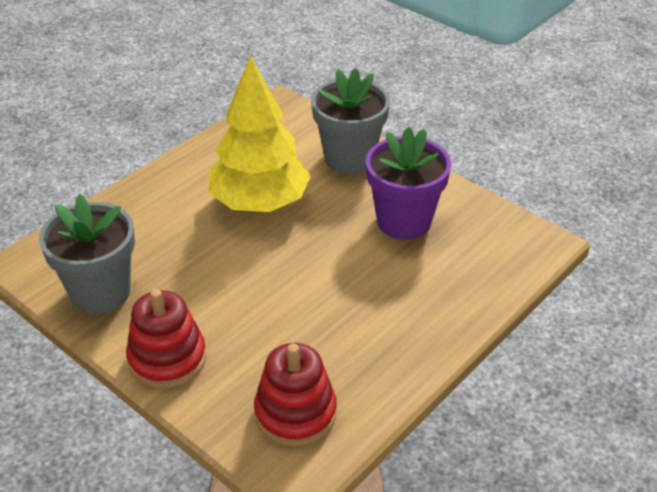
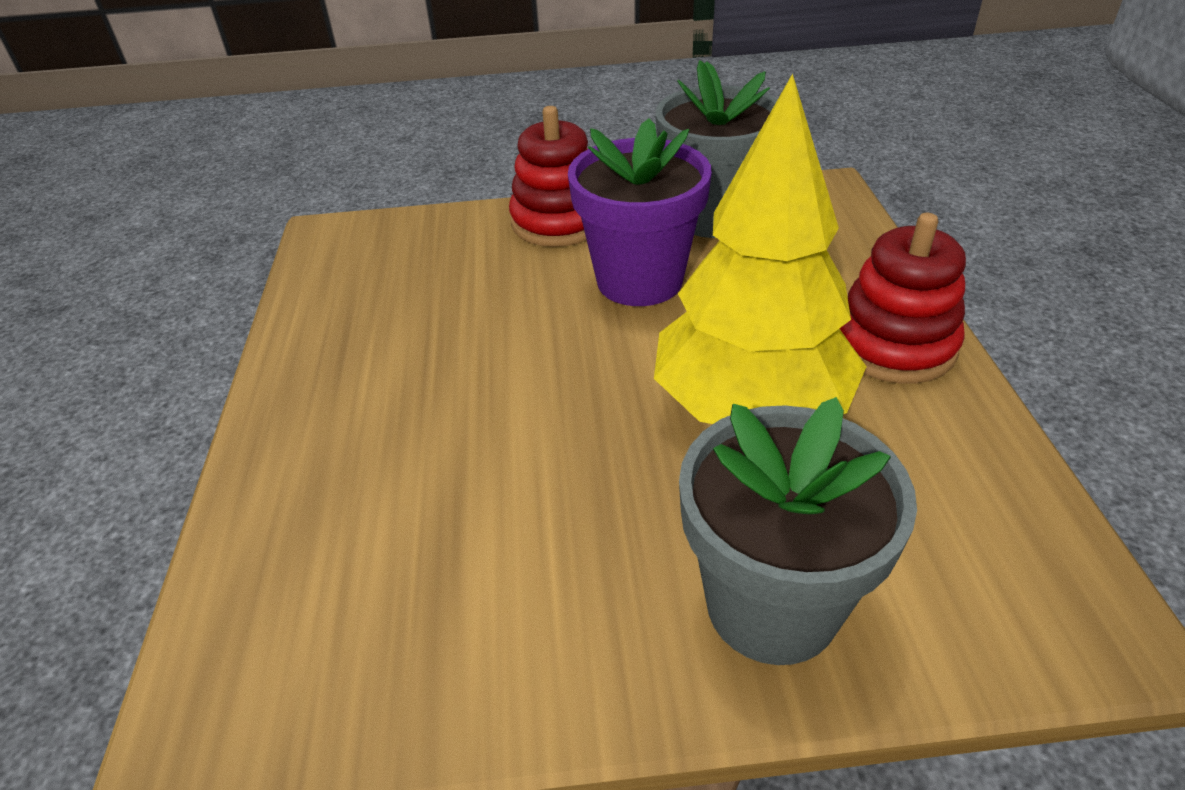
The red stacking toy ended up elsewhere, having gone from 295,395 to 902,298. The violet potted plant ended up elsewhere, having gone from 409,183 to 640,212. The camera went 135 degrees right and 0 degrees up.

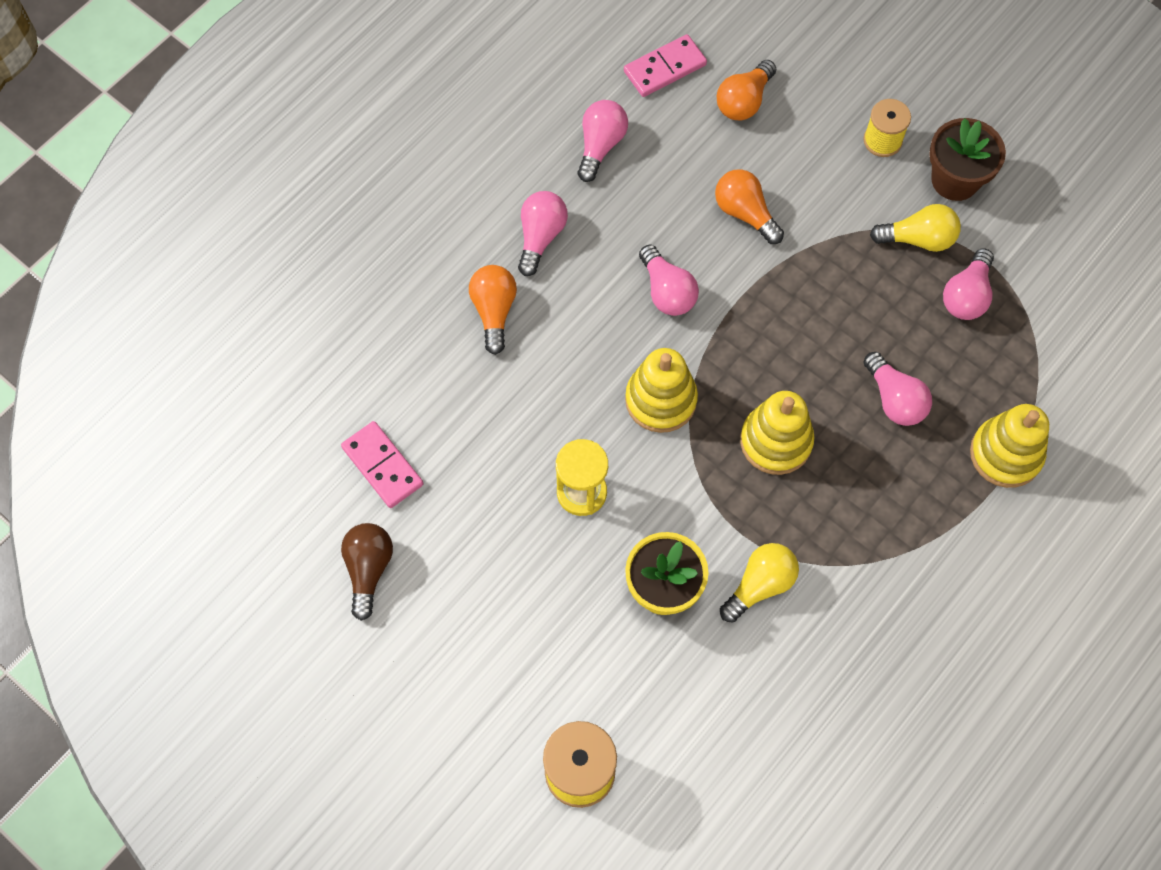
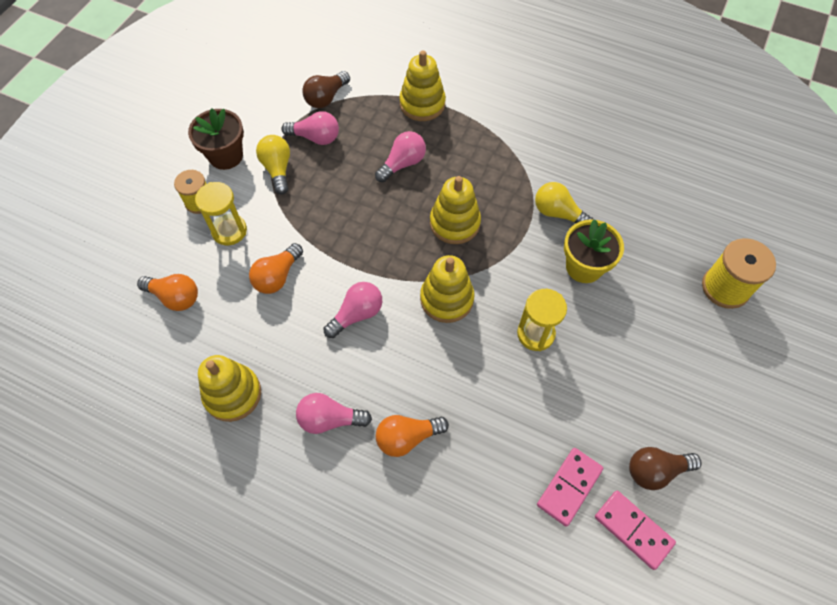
Where the rosy lightbulb stood at 603,141, the golden stacking toy came to stand at 229,388. The rosy domino ended up elsewhere, having gone from 665,65 to 635,530. The second view gained the golden sandglass at 221,214. The second view gained the dark brown lightbulb at 326,89. The camera went 105 degrees left and 5 degrees down.

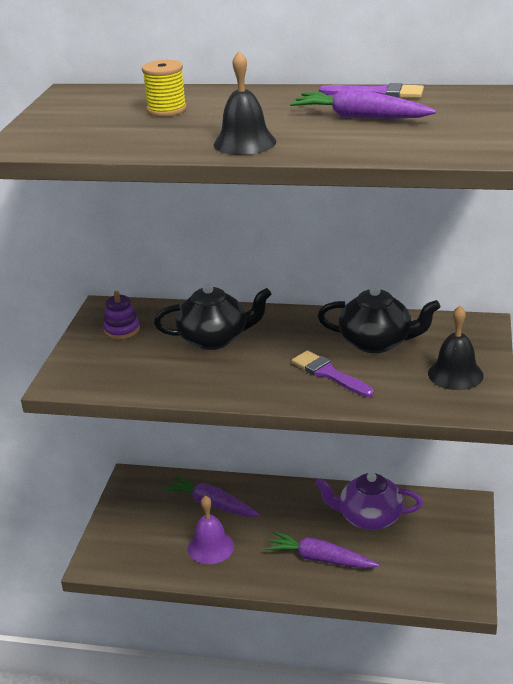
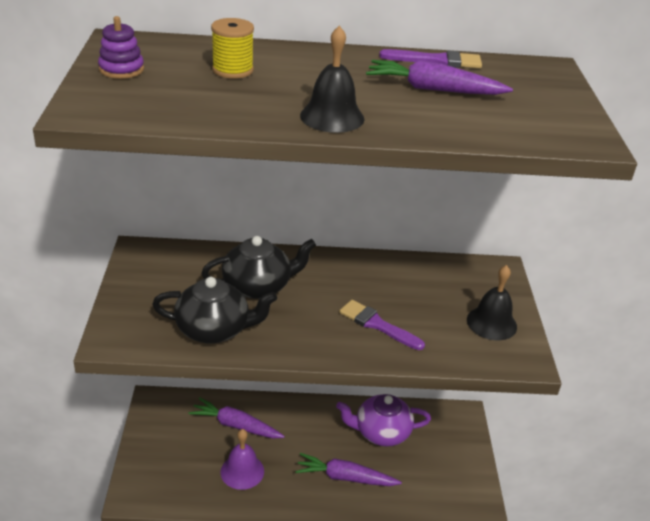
The violet stacking toy ended up elsewhere, having gone from 121,315 to 121,47. The black tea pot ended up elsewhere, having gone from 379,319 to 214,310. The camera went 15 degrees left and 5 degrees up.

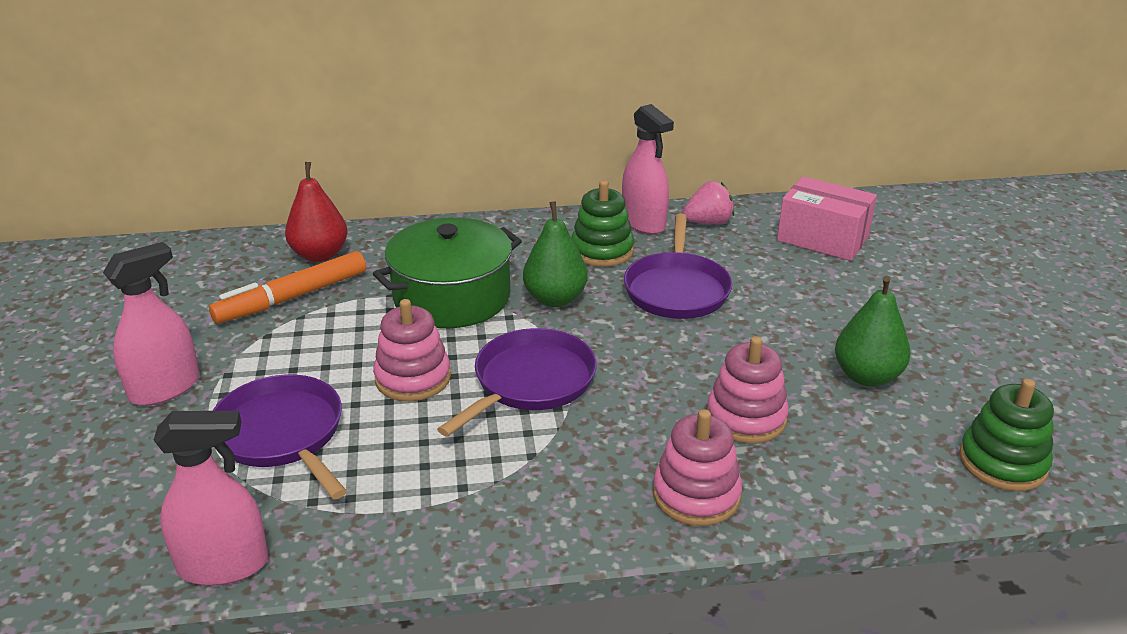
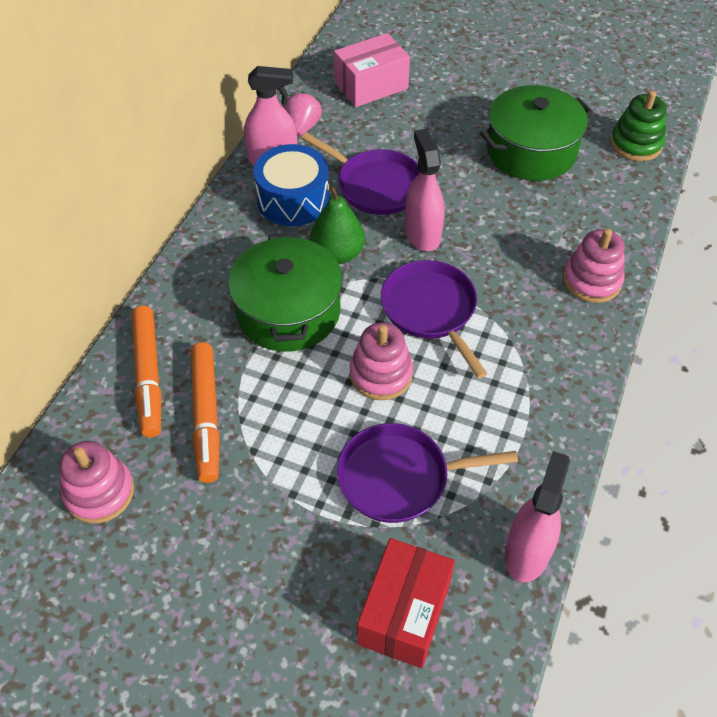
The rosy spray bottle ended up elsewhere, having gone from 151,324 to 425,190. Where the red pear fruit stood at 316,212, the orange felt pen came to stand at 146,371. Where the emerald stacking toy stood at 603,223, the royal blue snare drum came to stand at 291,185. The rosy stacking toy ended up elsewhere, having gone from 748,390 to 97,482. Where the emerald pear fruit stood at 873,331, the emerald cooking pot came to stand at 536,133. The second view gained the red box at 406,603. The camera went 60 degrees left and 20 degrees up.

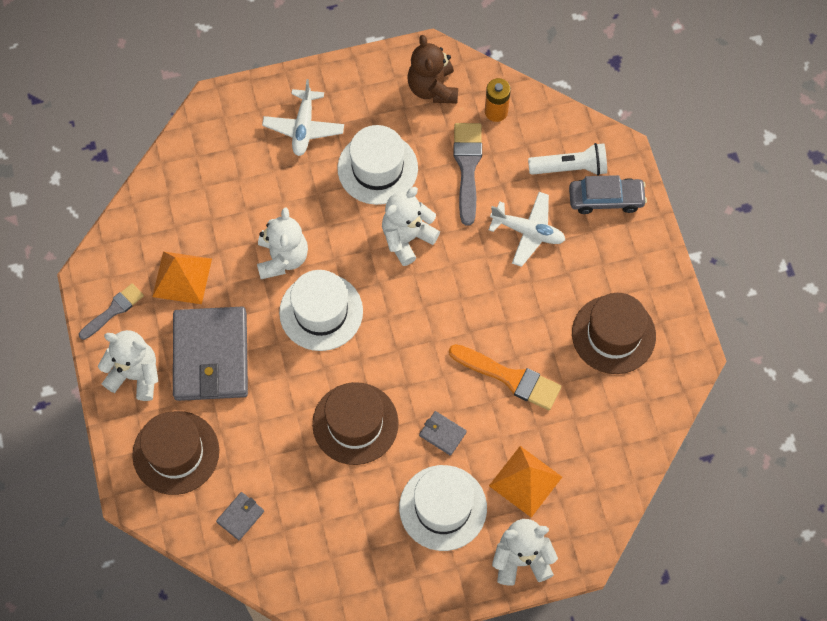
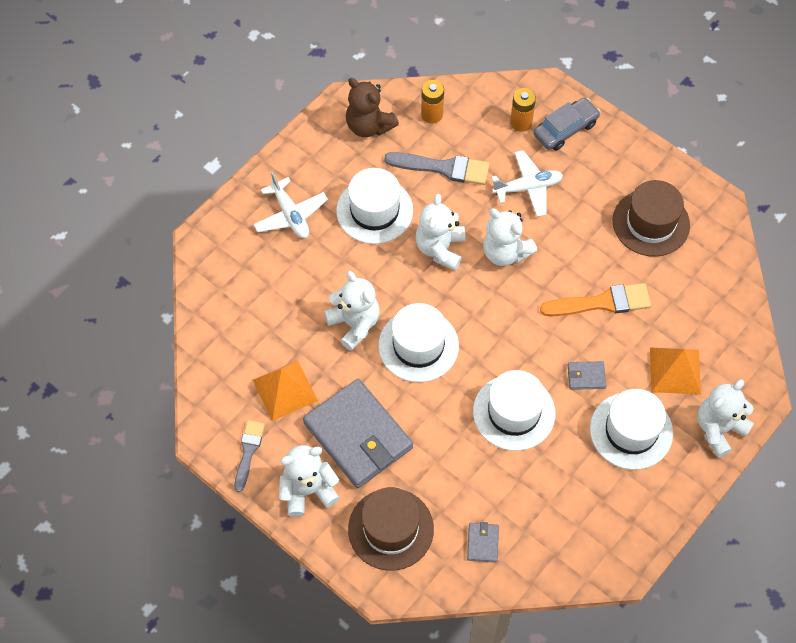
What was the dark brown hat at 355,423 turned into the pure white hat at 514,410. The grey brush at 468,174 ended up facing another way, 135 degrees clockwise from before. Where the pure white pocket torch stood at 567,159, the orange battery came to stand at 523,110. The second view gained the pure white teddy bear at 510,237. The camera went 35 degrees left and 5 degrees down.

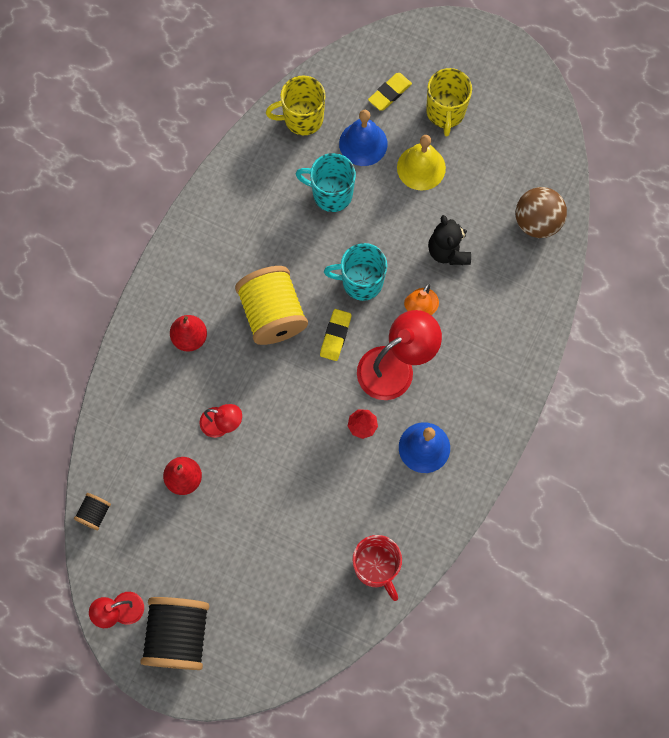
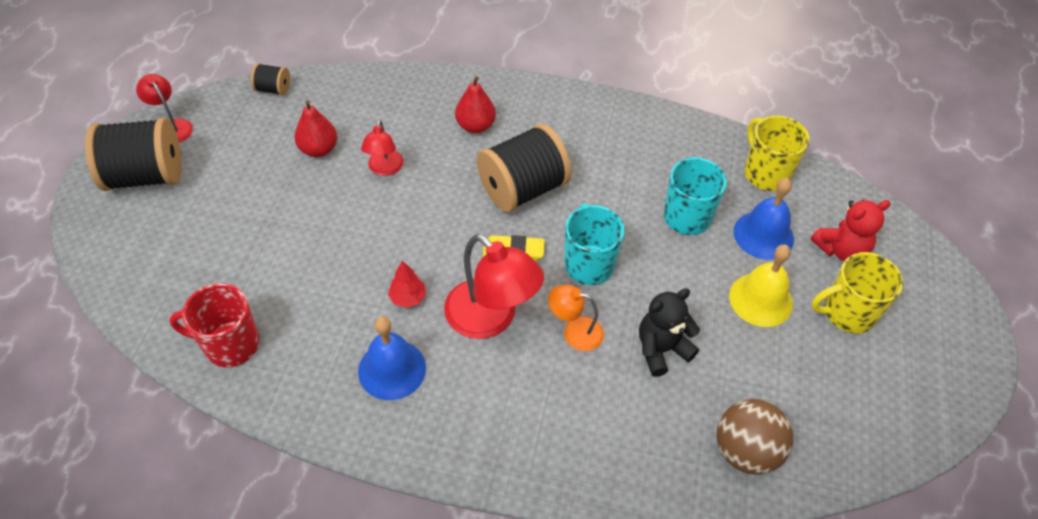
What was the golden bobbin at 271,305 turned into the black bobbin at 524,168. The red tea mug at 377,568 ended up facing another way, 45 degrees clockwise from before. Where the golden pencil eraser stood at 390,92, the red teddy bear came to stand at 851,230. The camera went 75 degrees right and 20 degrees down.

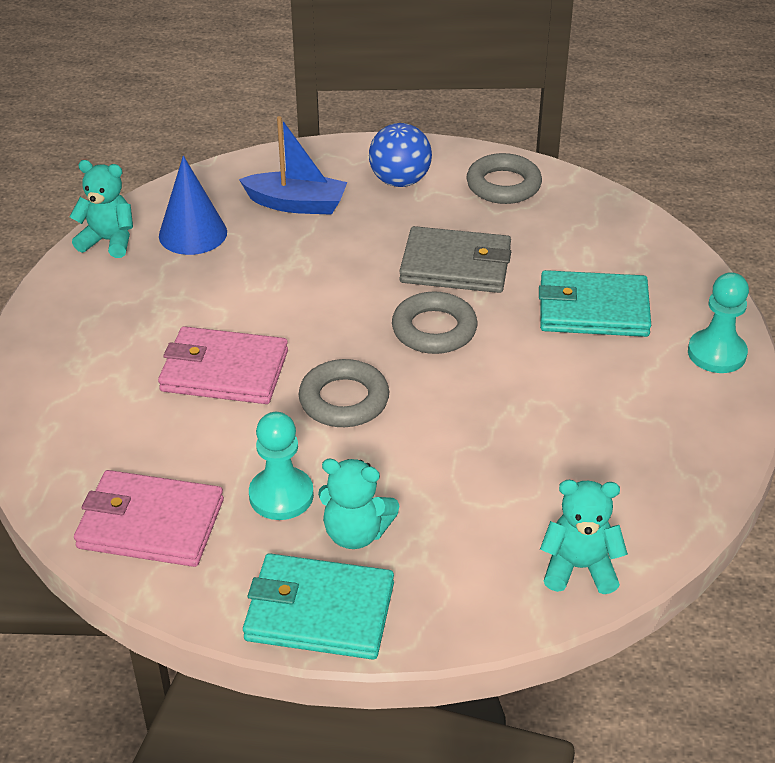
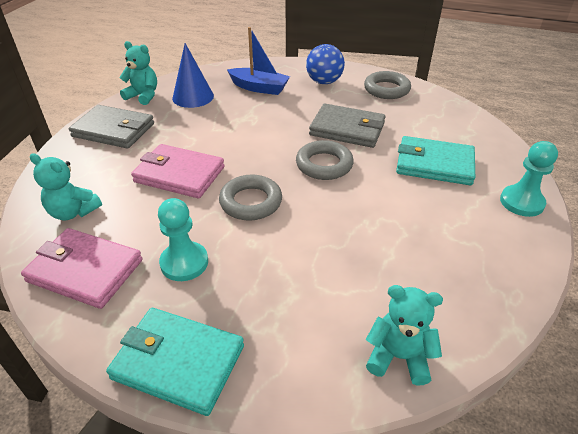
The turquoise teddy bear ended up elsewhere, having gone from 358,504 to 66,186. The second view gained the grey billfold at 111,127. The camera went 10 degrees right and 0 degrees up.

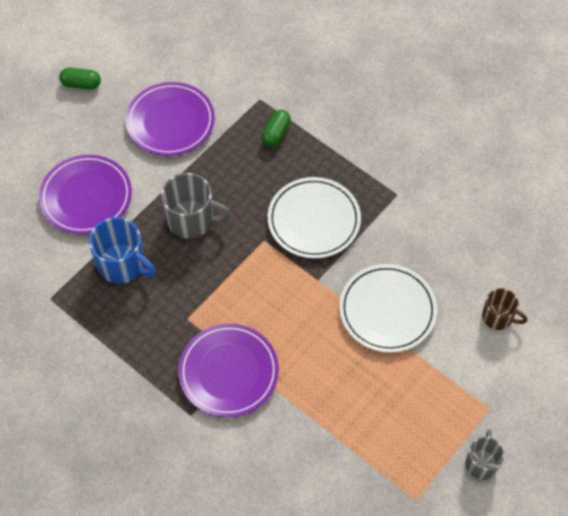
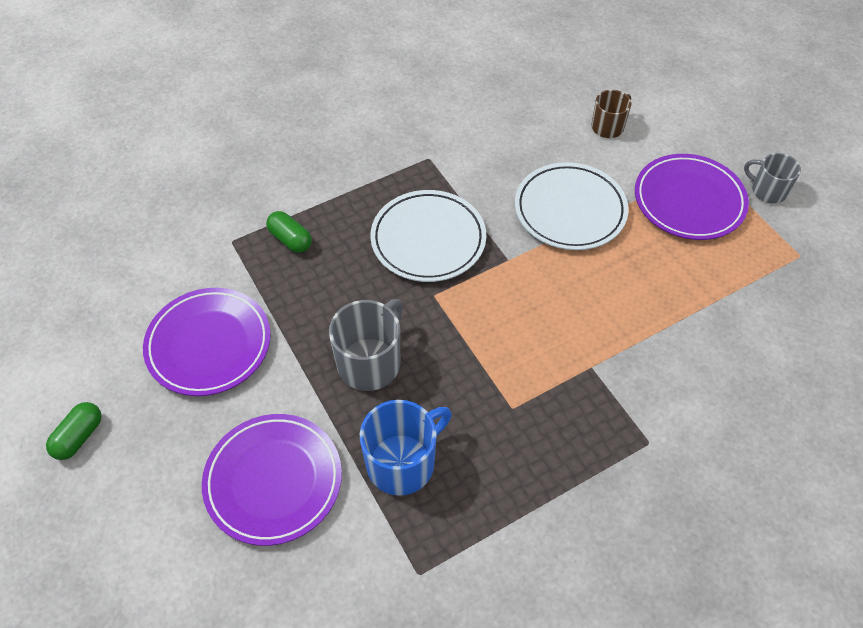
The violet dinner plate ended up elsewhere, having gone from 228,370 to 692,197. The camera went 70 degrees left and 5 degrees down.

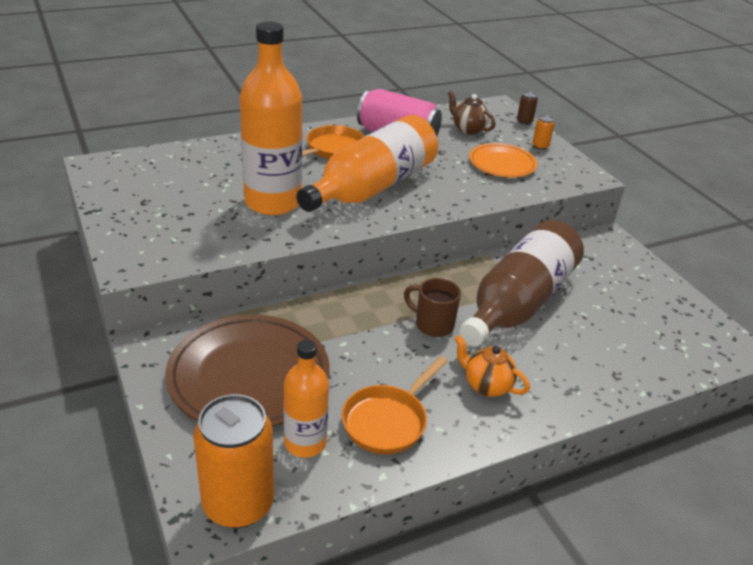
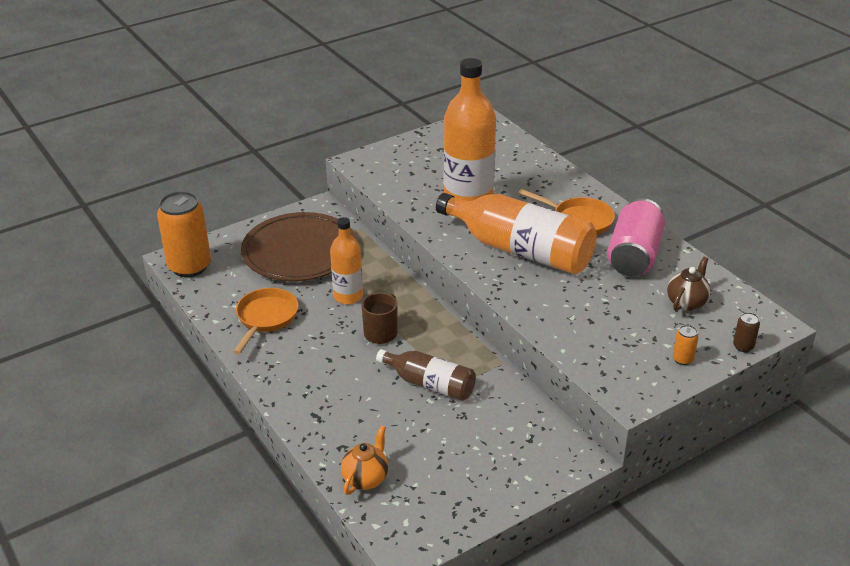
The orange bottle ended up elsewhere, having gone from 306,399 to 346,260. The orange pan at 395,405 ended up facing another way, 75 degrees clockwise from before. The orange tea pot ended up elsewhere, having gone from 492,366 to 364,460. The size of the dark brown bottle at 521,283 changed by a factor of 0.57. The second view lost the orange dinner plate at 503,160. The camera went 85 degrees right and 0 degrees up.

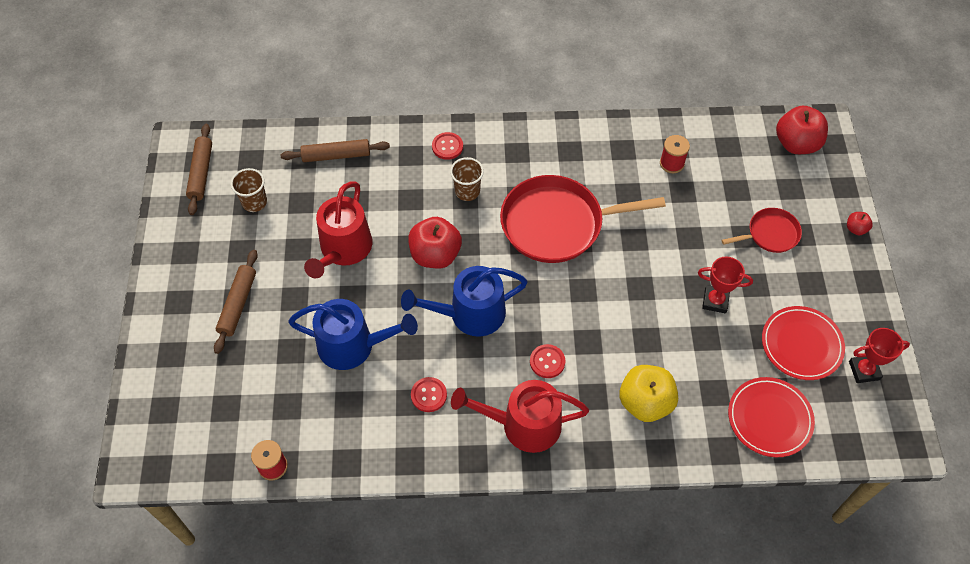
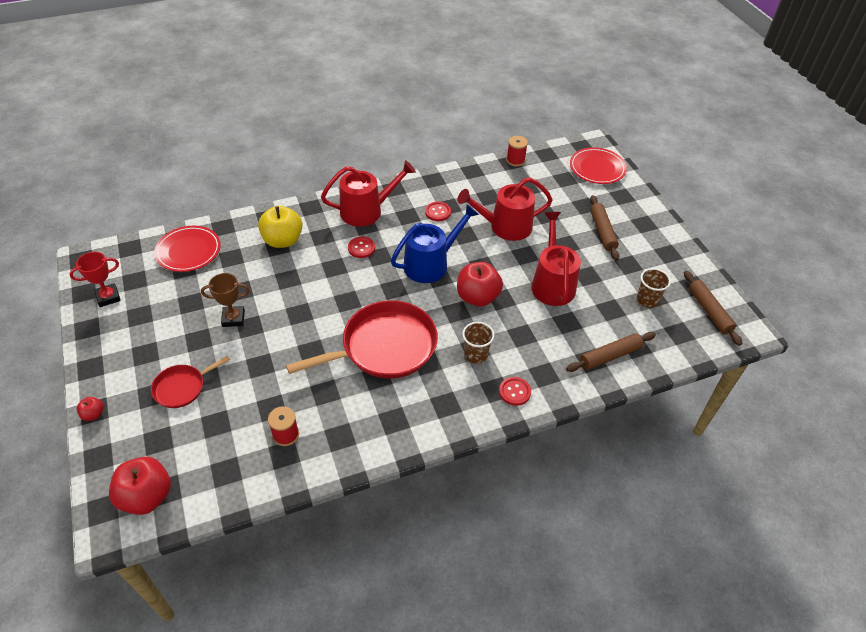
What was the royal blue watering pot at 353,334 turned into the red watering pot at 505,209. What was the red trophy at 725,285 turned into the dark brown trophy at 225,300. The red dinner plate ended up elsewhere, having gone from 803,343 to 598,165. The camera went 160 degrees right and 10 degrees down.

